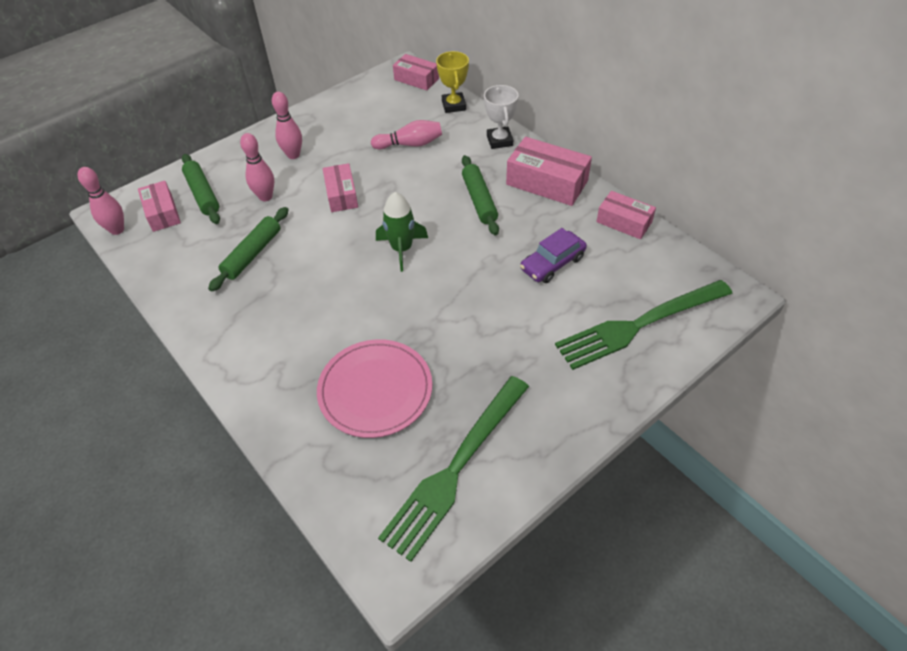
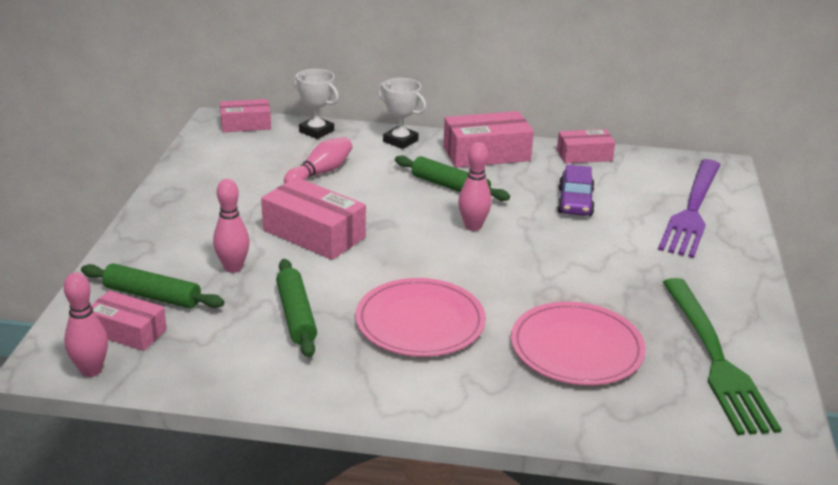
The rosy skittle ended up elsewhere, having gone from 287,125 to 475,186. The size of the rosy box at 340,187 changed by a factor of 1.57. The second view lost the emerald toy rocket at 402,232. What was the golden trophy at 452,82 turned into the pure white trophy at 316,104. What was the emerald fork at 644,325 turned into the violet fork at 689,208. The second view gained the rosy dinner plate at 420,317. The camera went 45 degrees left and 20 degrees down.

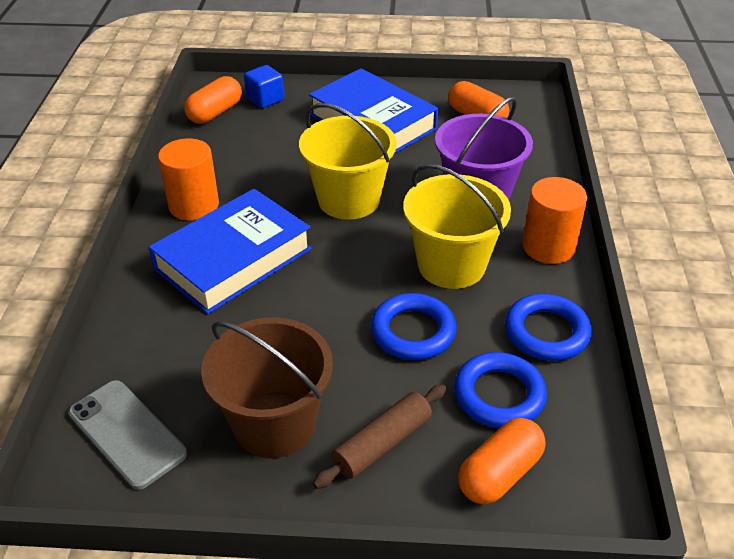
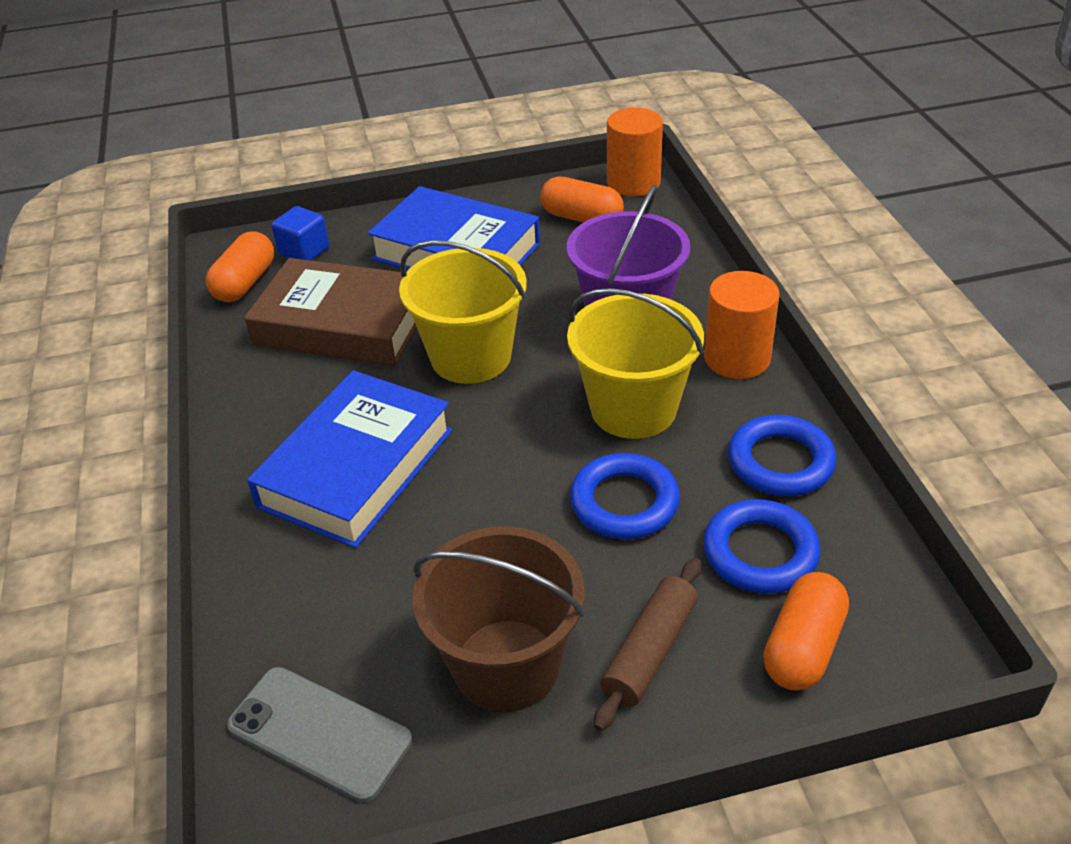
The orange cylinder ended up elsewhere, having gone from 188,179 to 635,151. The second view gained the dark brown hardback at 330,312. The camera went 15 degrees left and 0 degrees up.

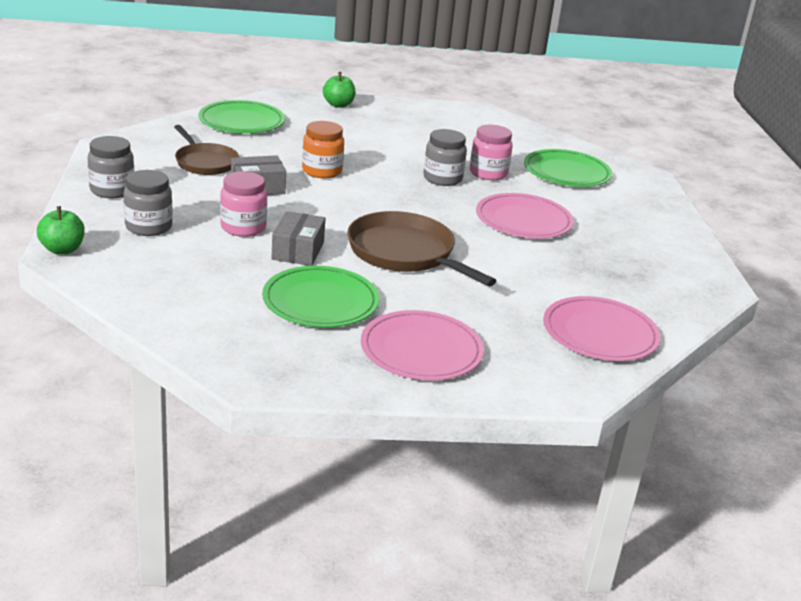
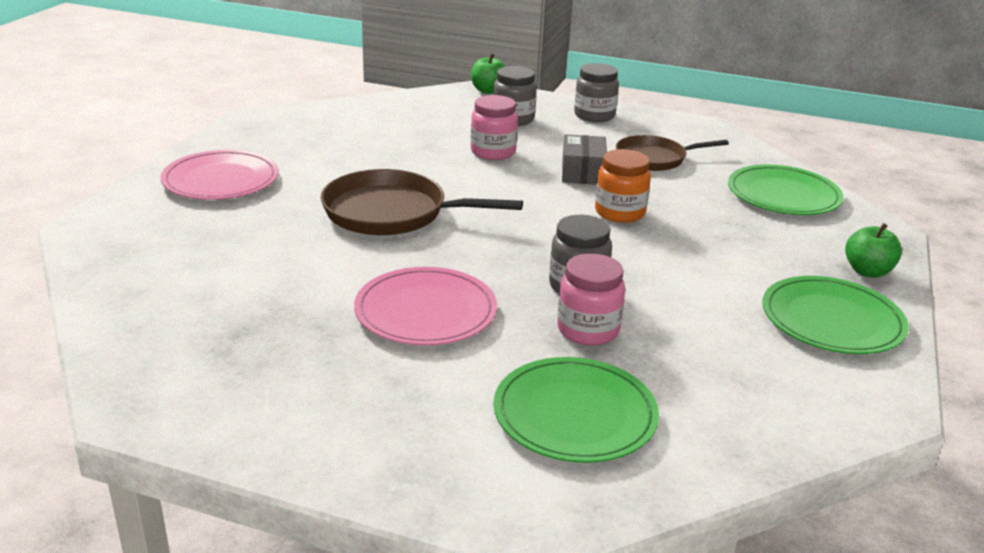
The emerald dinner plate ended up elsewhere, having gone from 320,296 to 836,315. The second view lost the grey box at 298,238. The dark brown pan at 421,248 ended up facing another way, 150 degrees counterclockwise from before. The second view lost the rosy dinner plate at 602,328. The camera went 115 degrees right and 0 degrees up.

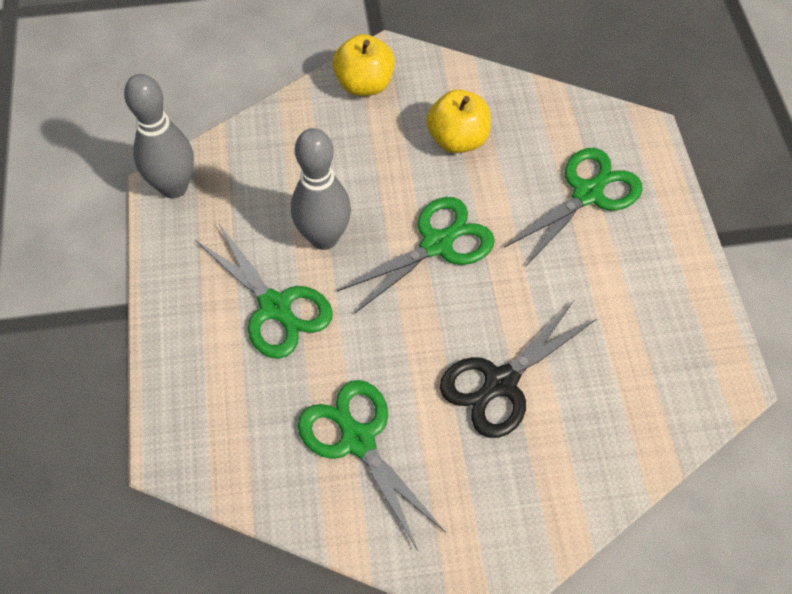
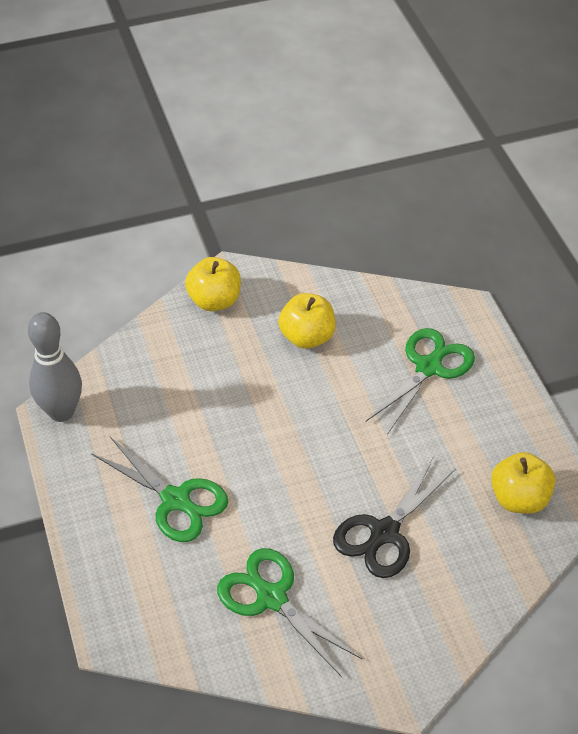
The second view lost the grey skittle at 321,189. The second view lost the emerald pair of scissors at 416,255. The second view gained the golden toy apple at 523,483. The camera went 10 degrees left and 10 degrees down.

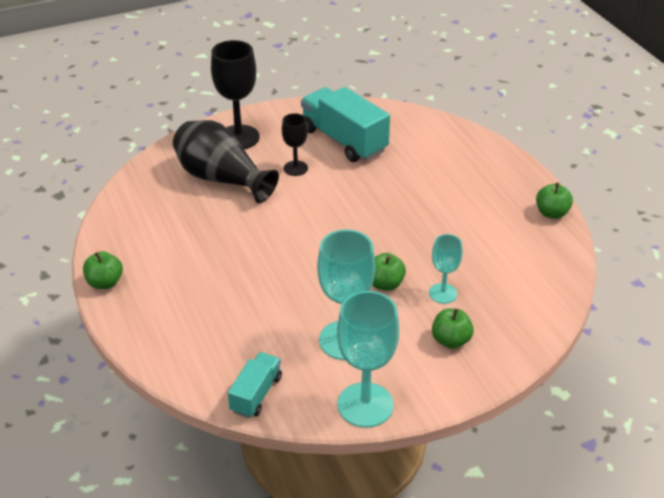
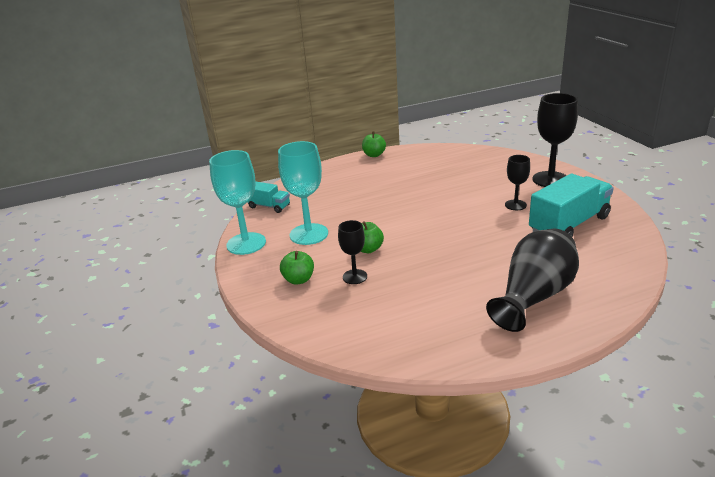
The black tall vase ended up elsewhere, having gone from 226,161 to 532,280. What was the turquoise wine glass at 446,269 turned into the black wine glass at 352,252. The second view lost the emerald toy apple at 554,201. The camera went 95 degrees right and 10 degrees down.

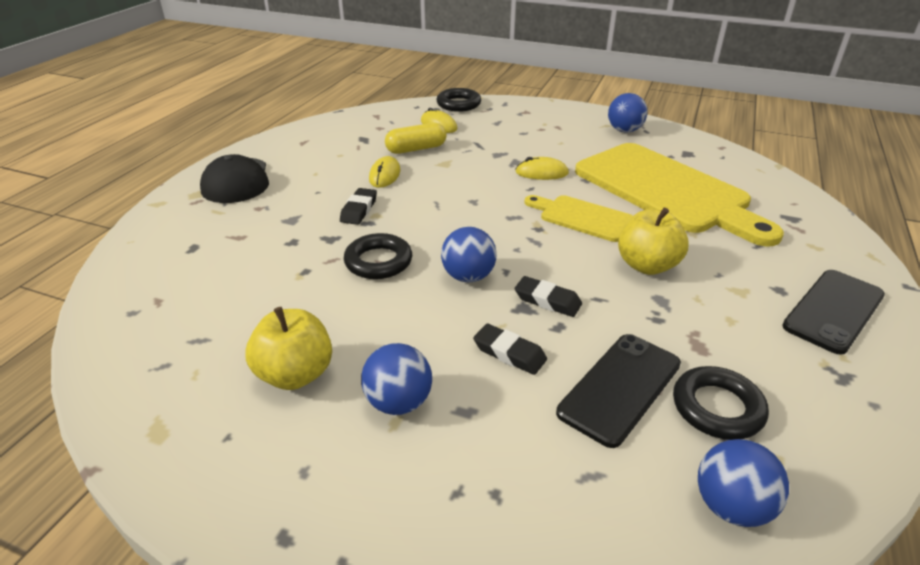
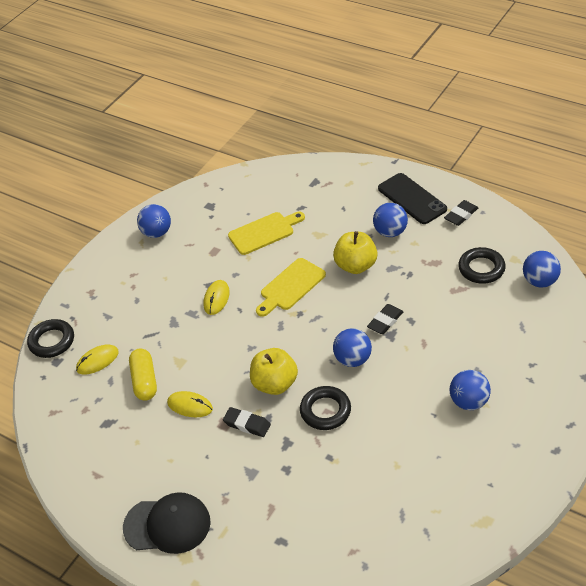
The golden toy apple ended up elsewhere, having gone from 288,348 to 274,371. The black pencil eraser ended up elsewhere, having gone from 510,349 to 461,213. The second view lost the black mobile phone at 618,391. The size of the golden cutting board at 679,195 changed by a factor of 0.50. The second view gained the royal blue play ball at 390,220. The camera went 75 degrees left and 10 degrees up.

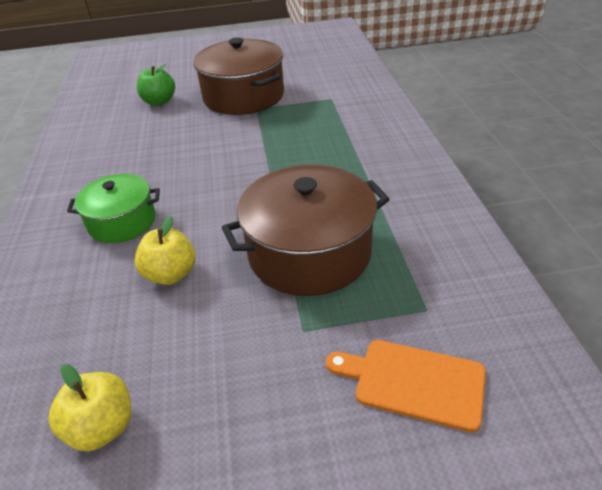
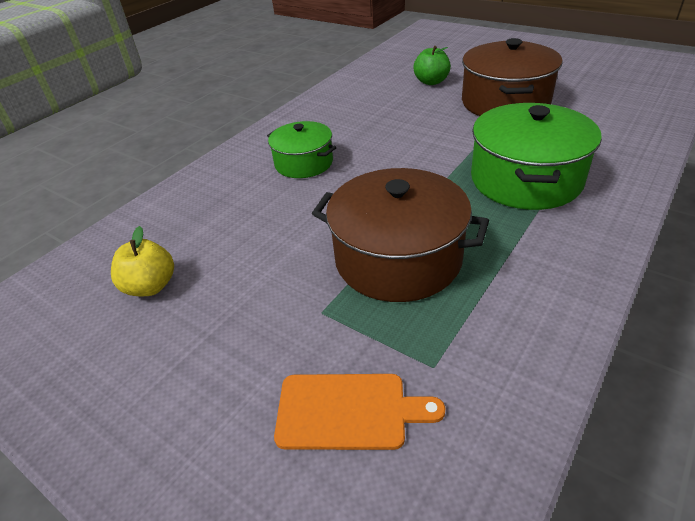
The second view lost the golden toy apple at 165,250. The orange cutting board at 406,386 ended up facing another way, 120 degrees clockwise from before. The second view gained the emerald cooking pot at 536,156. The camera went 45 degrees right and 0 degrees up.

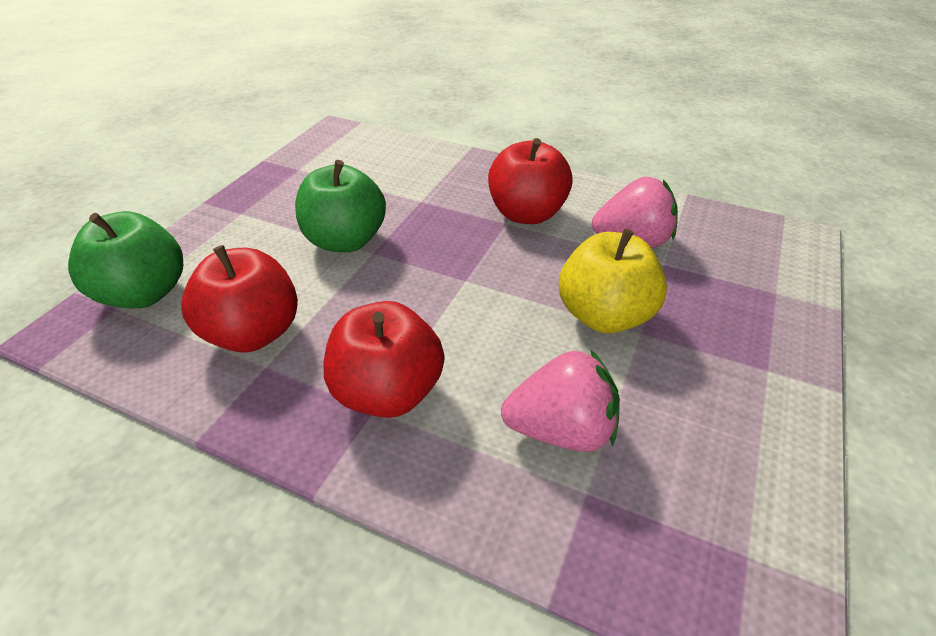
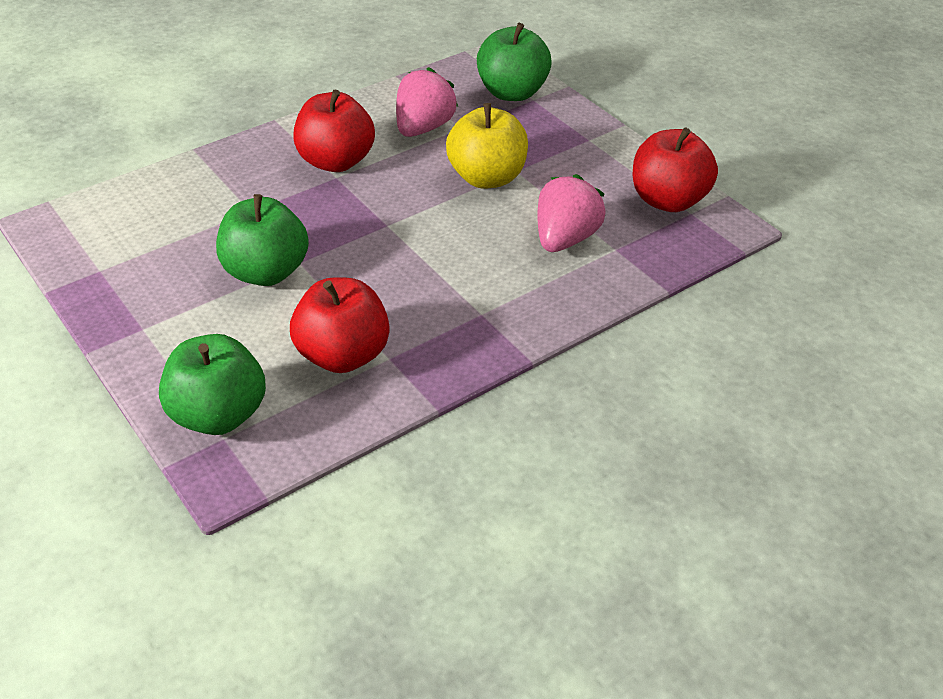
The red toy apple ended up elsewhere, having gone from 384,359 to 675,170. The second view gained the emerald toy apple at 514,62. The camera went 60 degrees left and 0 degrees up.

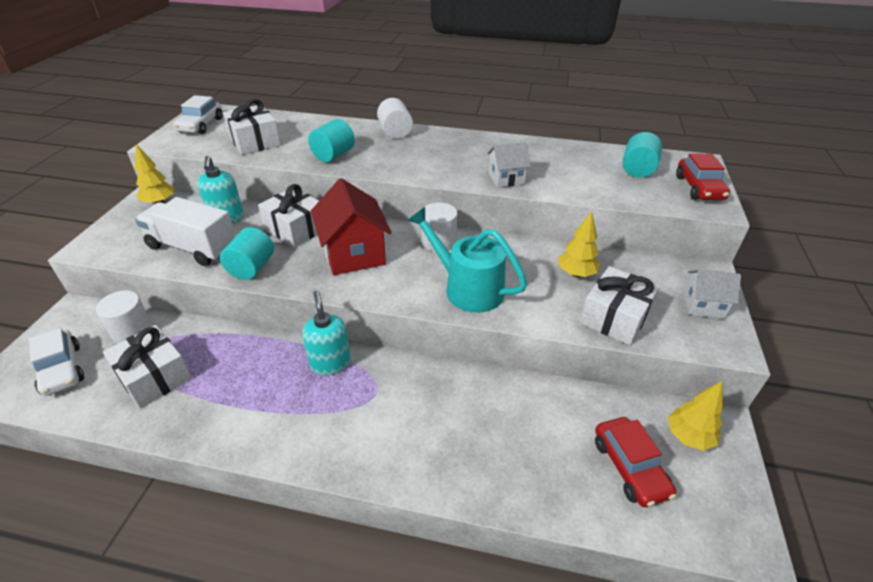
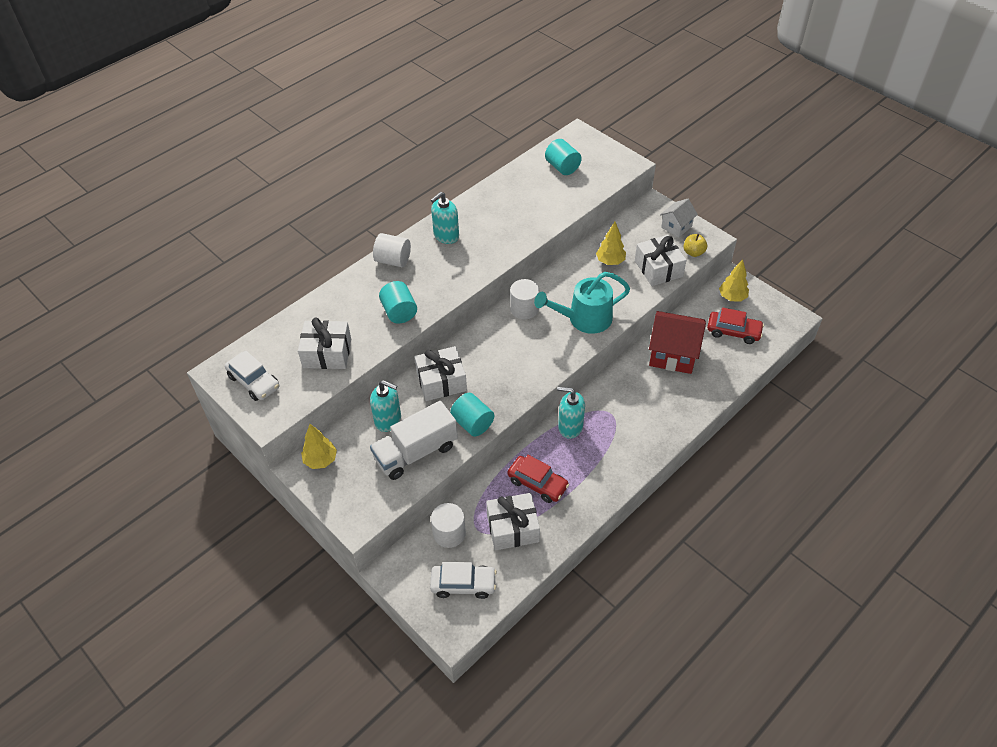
The red toy house ended up elsewhere, having gone from 351,226 to 677,342. The second view lost the pure white toy house at 509,165. The red car ended up elsewhere, having gone from 703,177 to 538,479. The second view gained the turquoise pump bottle at 445,218. The second view gained the golden toy apple at 695,245. The camera went 55 degrees left and 10 degrees up.

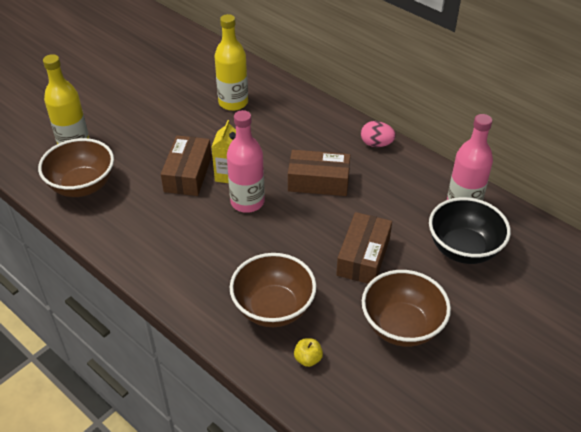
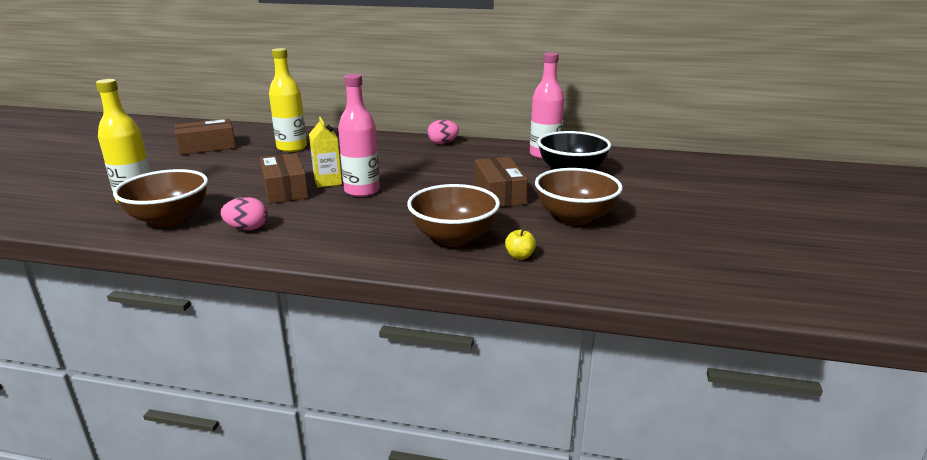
The dark brown box ended up elsewhere, having gone from 319,173 to 205,137. The second view gained the rosy egg shape at 244,213. The camera went 30 degrees left and 20 degrees down.

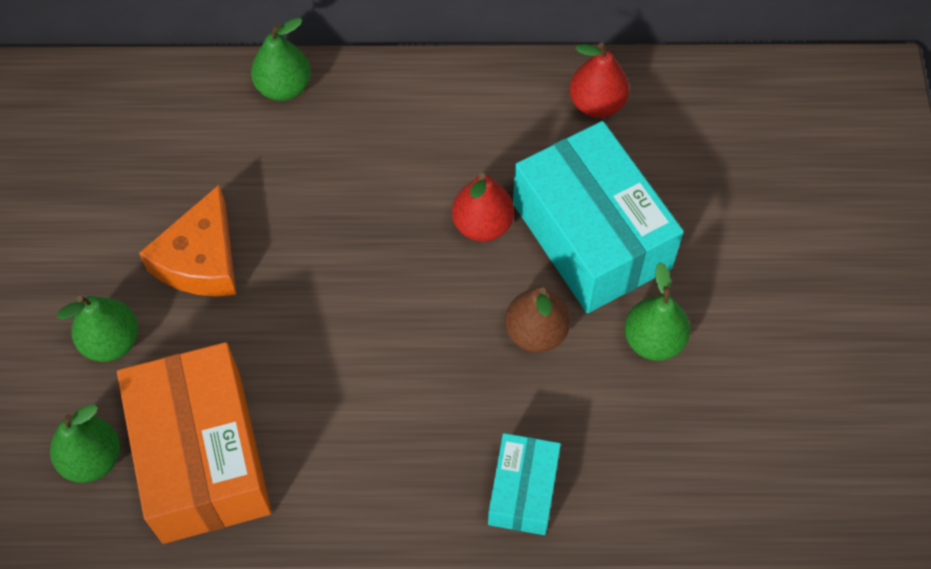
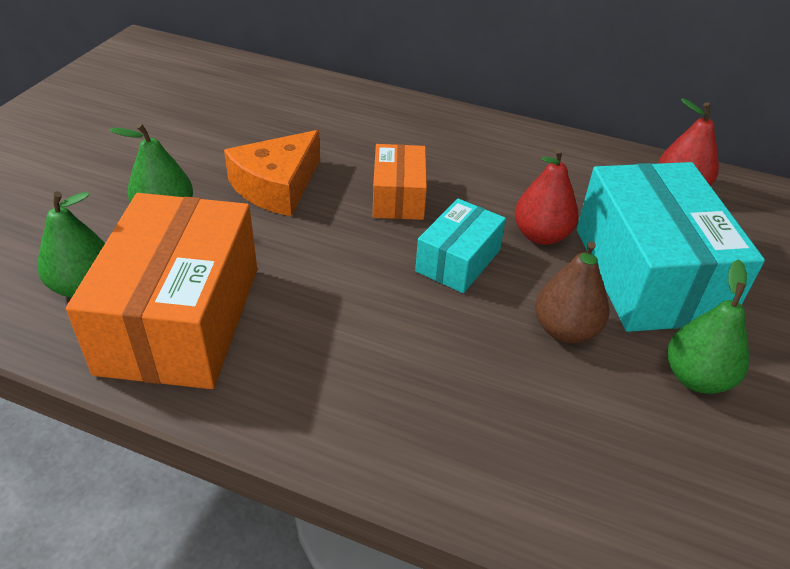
The second view lost the emerald pear fruit at 281,59. The turquoise box ended up elsewhere, having gone from 524,484 to 460,246. The second view gained the orange box at 400,182. The camera went 20 degrees right and 20 degrees down.

